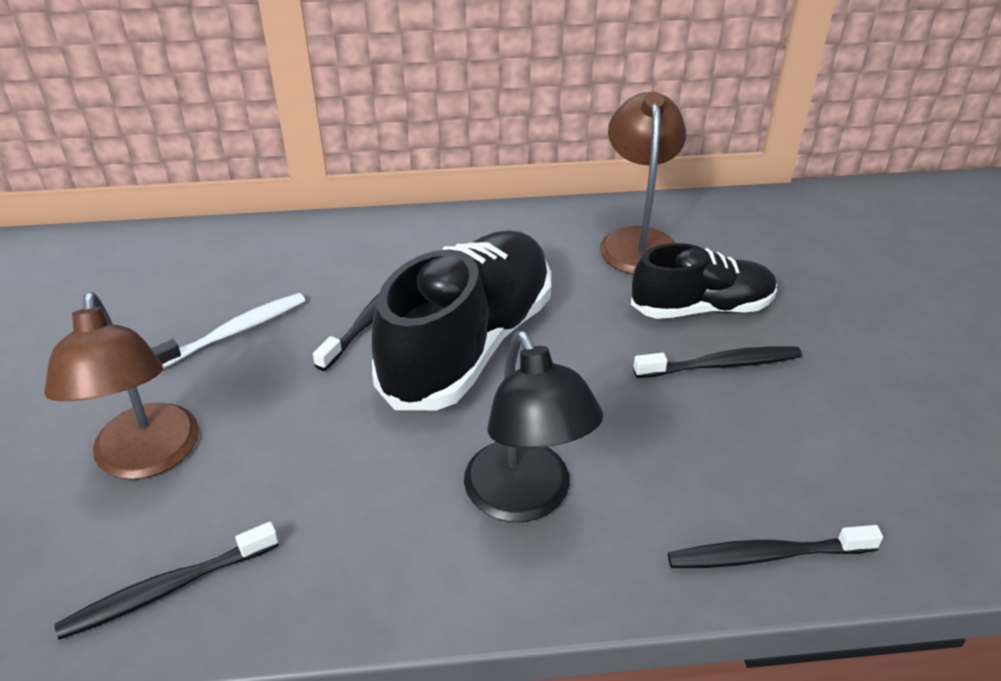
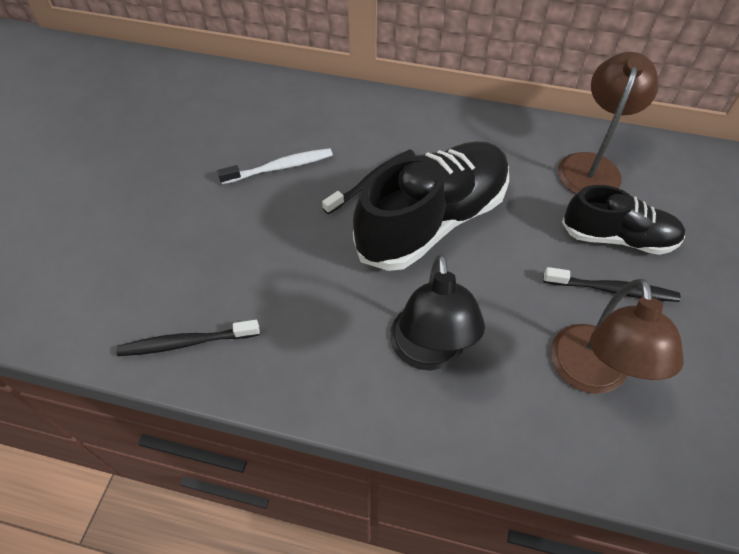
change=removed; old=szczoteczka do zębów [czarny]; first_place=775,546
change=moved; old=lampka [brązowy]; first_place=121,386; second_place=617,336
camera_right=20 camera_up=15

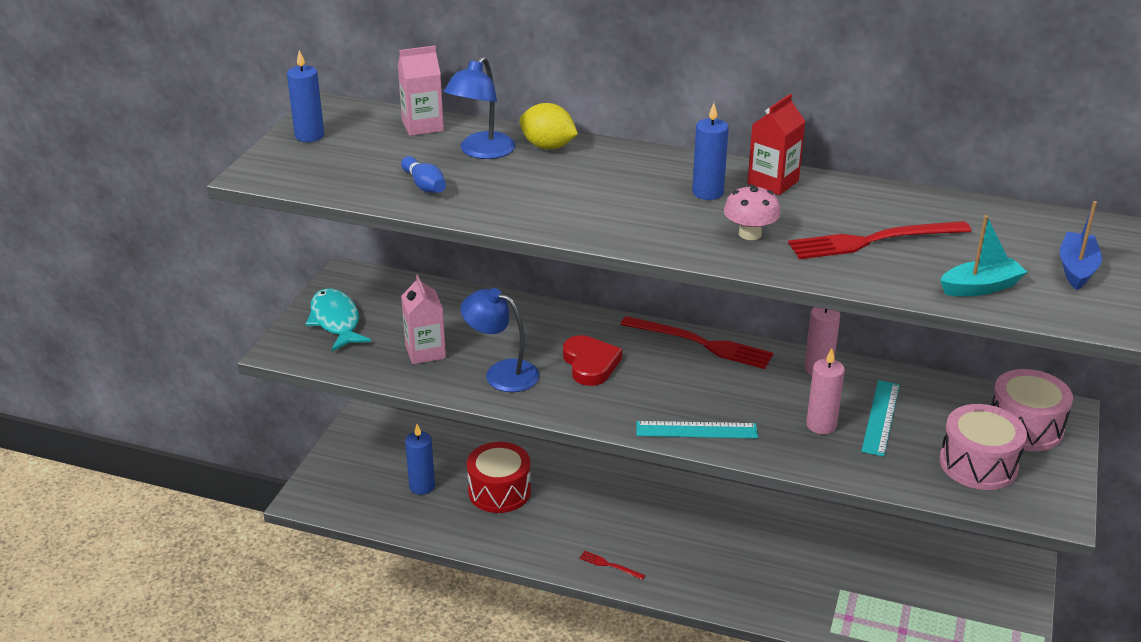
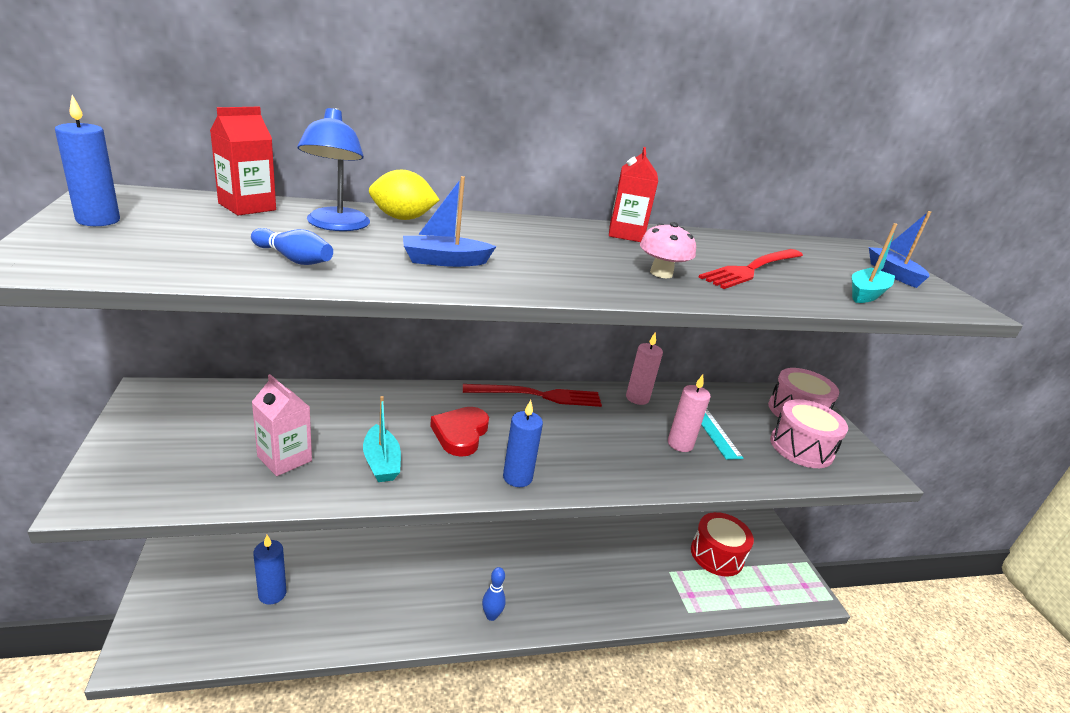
change=removed; old=ryba [turkusowy]; first_place=338,319
change=removed; old=linijka [turkusowy]; first_place=697,429
change=added; new=łódka [niebieski]; second_place=450,221
change=moved; old=bęben [czerwony]; first_place=499,477; second_place=722,544
change=moved; old=świeca [niebieski]; first_place=710,151; second_place=523,443
change=replaced; old=lampka [niebieski]; new=łódka [turkusowy]; first_place=500,340; second_place=382,439
change=replaced; old=widelec [czerwony]; new=kręgiel [niebieski]; first_place=612,565; second_place=494,594
change=recoloured; old=karton mleka [różowy]; new=karton mleka [czerwony]; first_place=420,91; second_place=243,161
change=turned; old=serce [czerwony]; first_place=592,360; second_place=459,432; degrees=-120
camera_right=-35 camera_up=-5

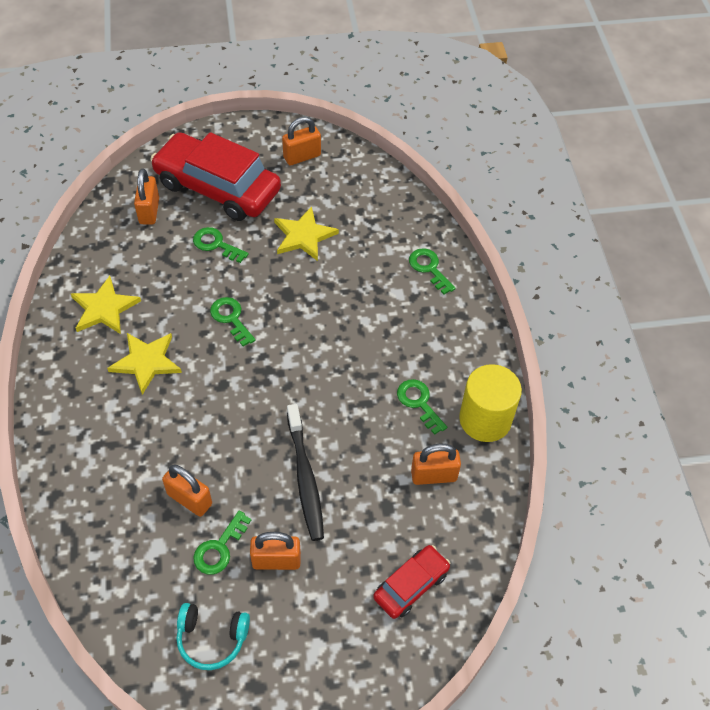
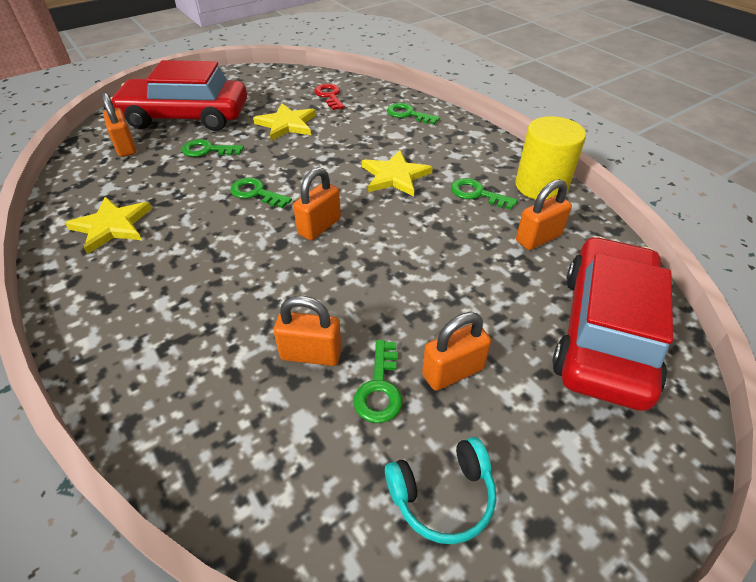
change=removed; old=szczoteczka do zębów [czarny]; first_place=305,472
change=added; new=klucz [czerwony]; second_place=329,97
change=moved; old=gwiazda [żółty]; first_place=144,364; second_place=397,173
change=moved; old=kłódka [pomarańczowy]; first_place=301,141; second_place=317,203
change=resized; old=samochód [czerwony]; first_place=411,582; second_place=612,323; factor=2.01
camera_right=-25 camera_up=-10

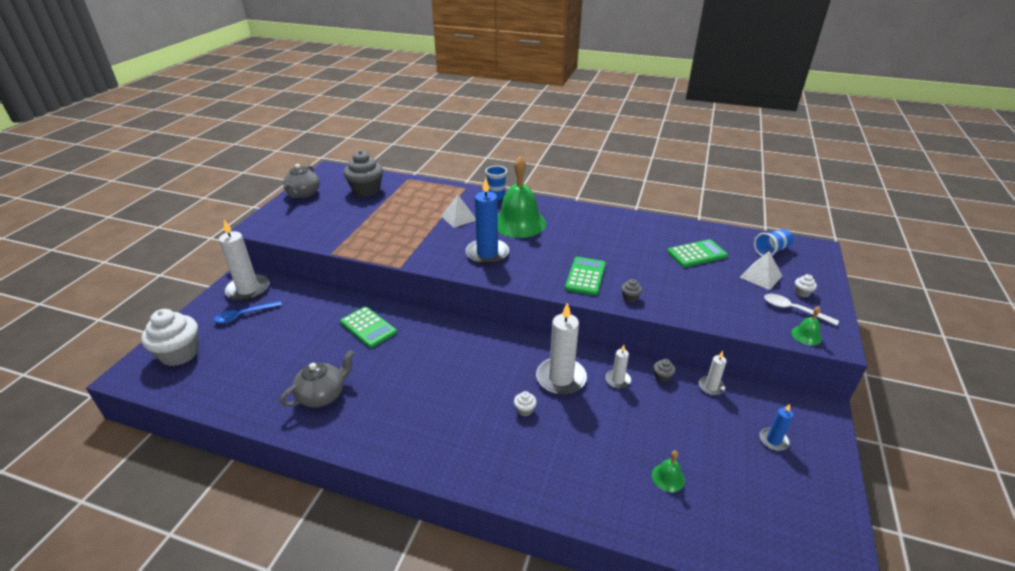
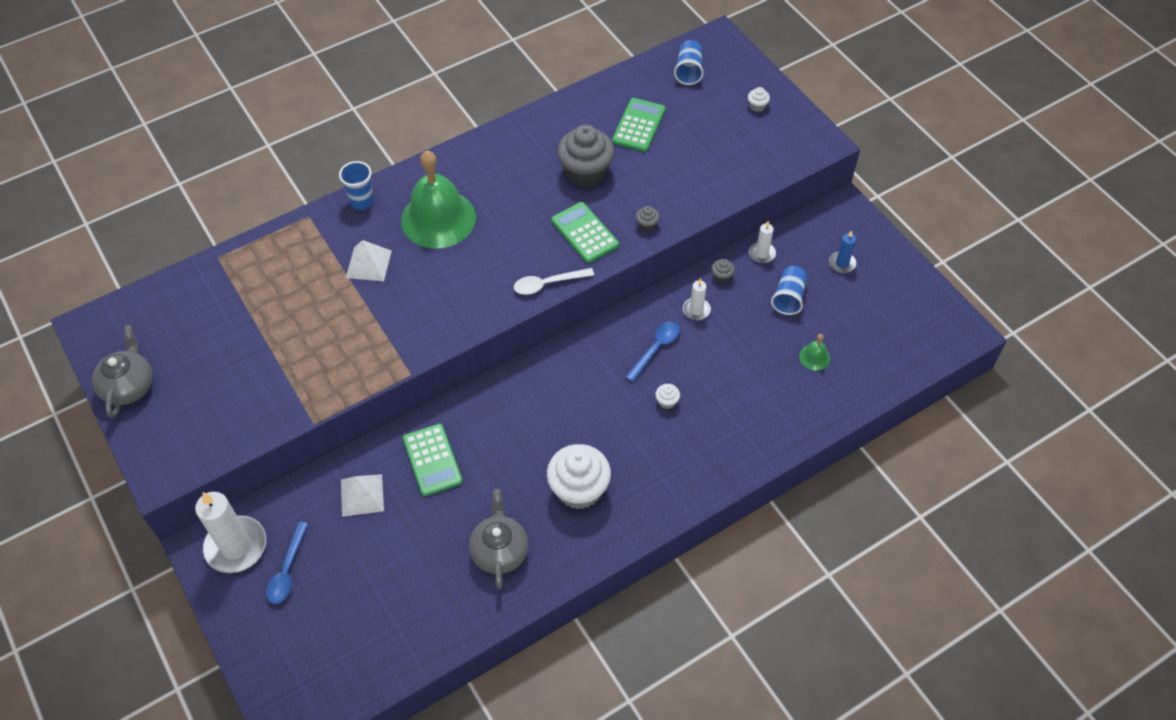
change=removed; old=świeca [niebieski]; first_place=487,221
change=removed; old=dzwonek [zielony]; first_place=806,325
change=added; new=szklanka [niebieski]; second_place=789,290
change=moved; old=muffinka [biały]; first_place=169,337; second_place=579,476
change=moved; old=muffinka [szary]; first_place=363,173; second_place=585,156
change=moved; old=piramida [biały]; first_place=761,270; second_place=362,495
change=moved; old=łyżka [biały]; first_place=801,310; second_place=554,281
change=replaced; old=świeca [biały]; new=łyżka [niebieski]; first_place=561,349; second_place=653,351
change=turned; old=imbryk [szary]; first_place=301,181; second_place=122,371; degrees=-135
change=turned; old=kalkulator [zielony]; first_place=368,327; second_place=433,460; degrees=75
camera_right=-50 camera_up=20

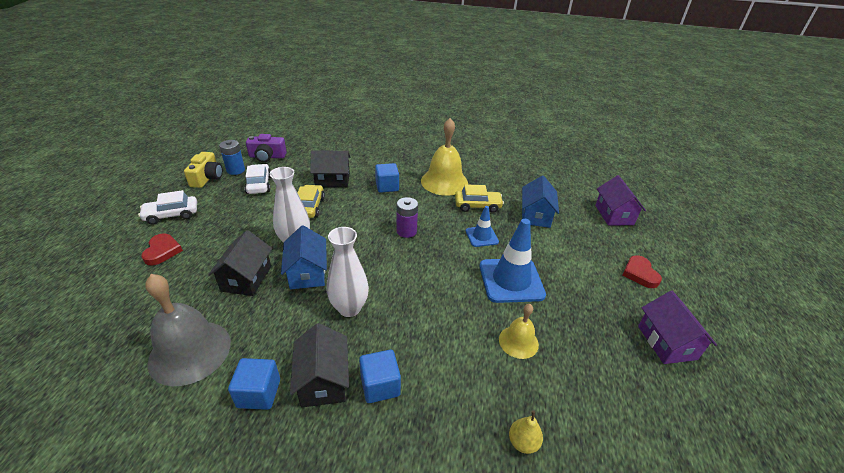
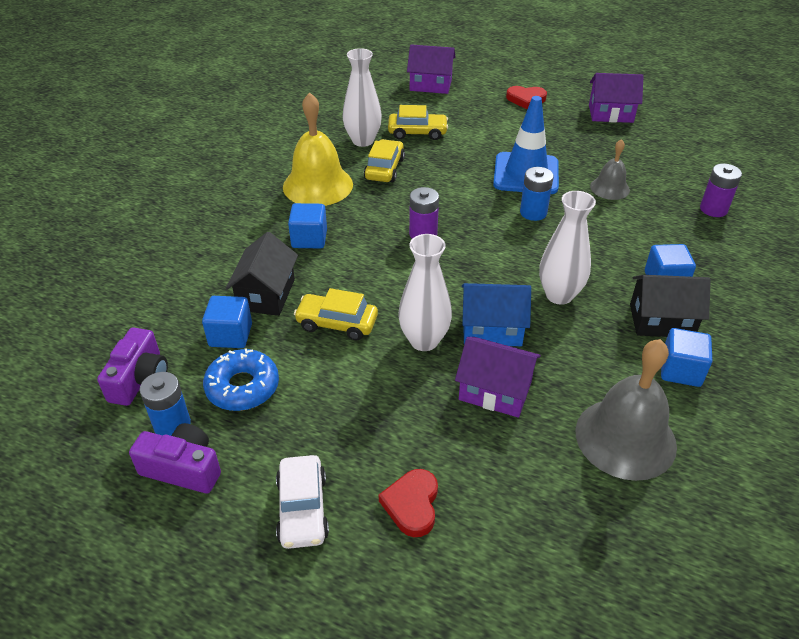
change=removed; old=pachołek [niebieski]; first_place=482,226
change=added; new=sześcian [niebieski]; second_place=227,322
change=added; new=wazon [biały]; second_place=362,97
change=added; new=bateria [niebieski]; second_place=537,194
change=replaced; old=samochód [biały]; new=donut [niebieski]; first_place=258,179; second_place=241,379
change=replaced; old=gruszka [żółty]; new=bateria [fioletowy]; first_place=526,432; second_place=721,190
change=replaced; old=domek [niebieski]; new=samochód [żółty]; first_place=540,201; second_place=418,122
change=recoloured; old=aparat fotograficzny [żółty]; new=aparat fotograficzny [fioletowy]; first_place=203,170; second_place=175,458
change=recoloured; old=domek [czarny]; new=domek [fioletowy]; first_place=240,263; second_place=498,377
change=recoloured; old=dzwonek [żółty]; new=dzwonek [szary]; first_place=519,331; second_place=610,169
change=turned; old=serce [czerwony]; first_place=162,249; second_place=408,503; degrees=-90
camera_right=-75 camera_up=5

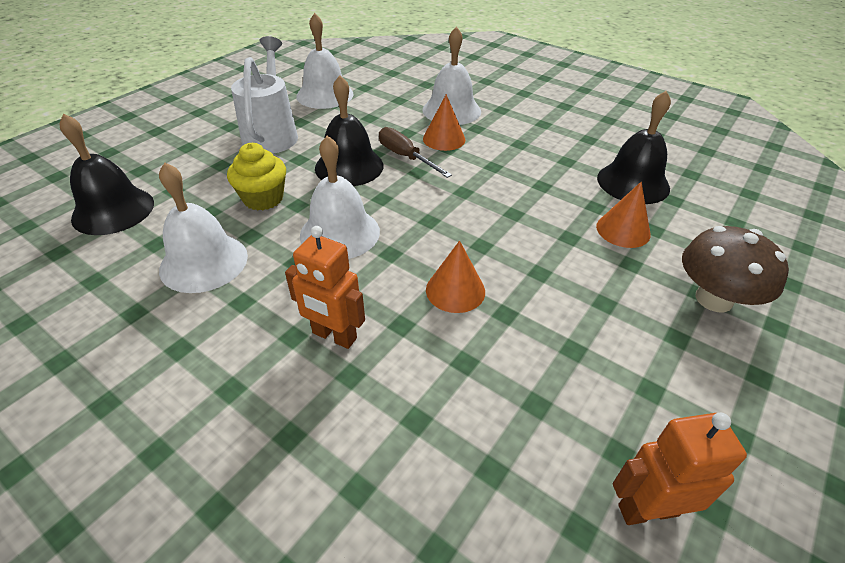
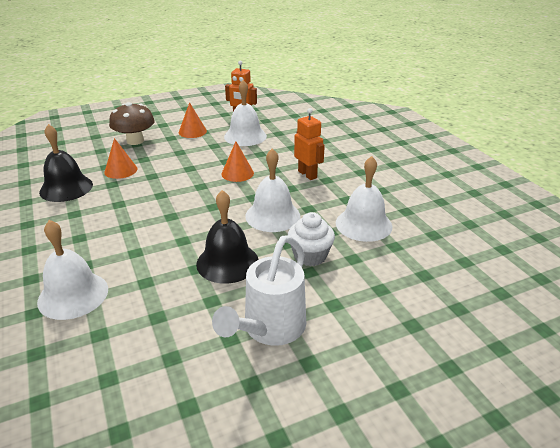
change=removed; old=dzwonek [czarny]; first_place=107,174
change=removed; old=śrubokręt [brązowy]; first_place=415,152
change=moved; old=dzwonek [biały]; first_place=325,61; second_place=245,113
change=moved; old=stożek [pomarańczowy]; first_place=444,122; second_place=193,120
change=recoloured; old=muffinka [żółty]; new=muffinka [biały]; first_place=256,176; second_place=311,239
camera_right=-150 camera_up=-10

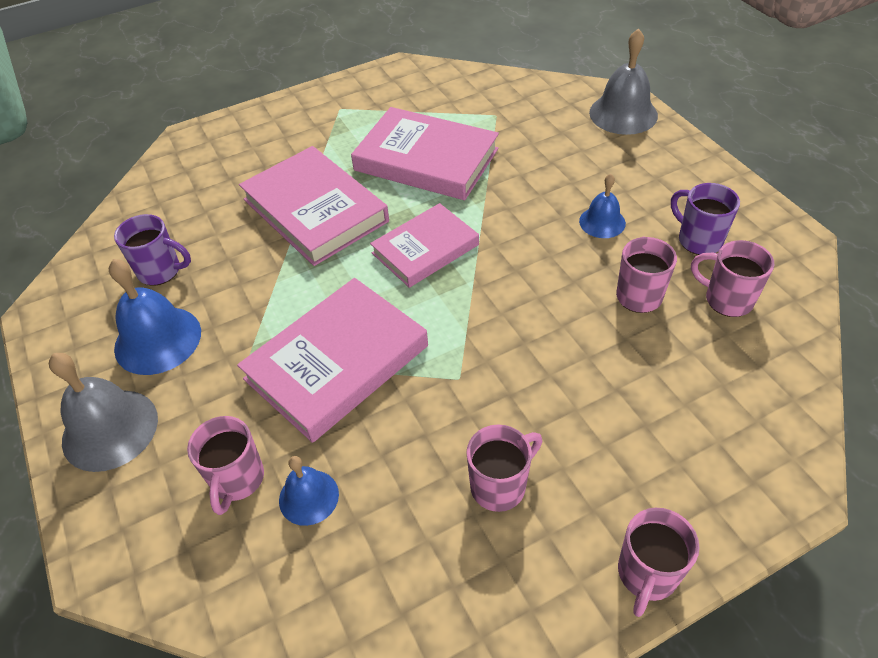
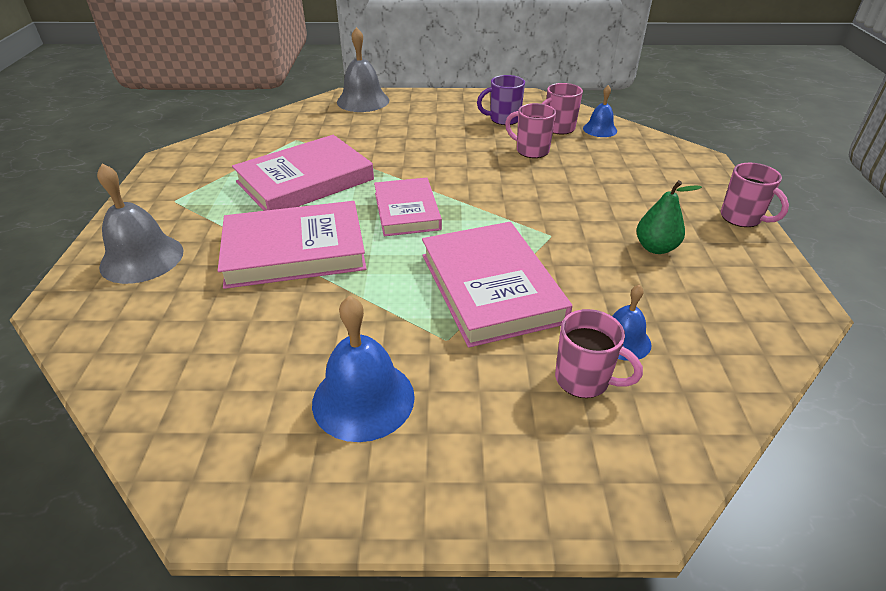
change=removed; old=kubek [fioletowy]; first_place=152,250
change=moved; old=dzwonek [szary]; first_place=103,412; second_place=140,223
change=moved; old=dzwonek [niebieski]; first_place=602,206; second_place=600,111
change=replaced; old=kubek [różowy]; new=gruszka [zielony]; first_place=504,468; second_place=669,217
camera_right=-65 camera_up=-10

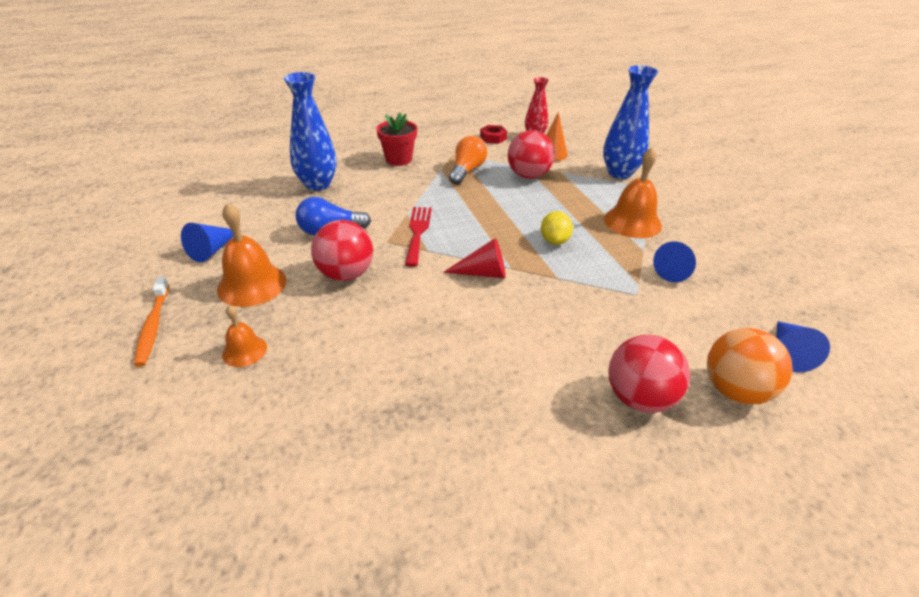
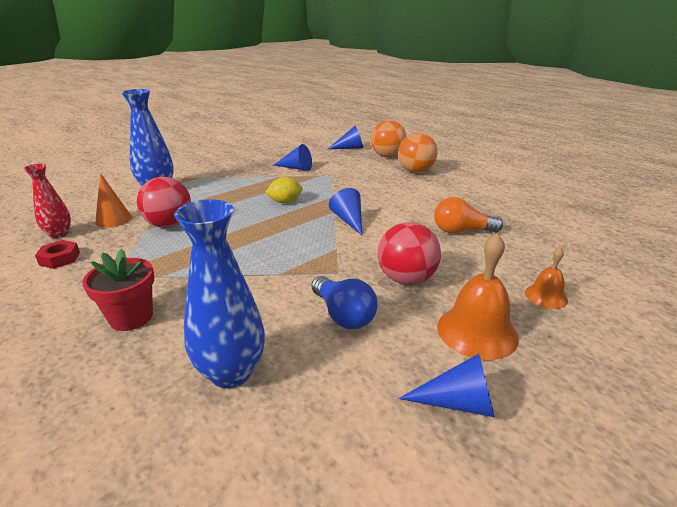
change=removed; old=szczoteczka do zębów [pomarańczowy]; first_place=151,322
change=removed; old=widelec [czerwony]; first_place=418,237
change=removed; old=dzwonek [pomarańczowy]; first_place=633,192
change=moved; old=żarówka [pomarańczowy]; first_place=468,160; second_place=468,215
change=recoloured; old=stożek [czerwony]; new=stożek [niebieski]; first_place=474,258; second_place=345,211
change=recoloured; old=piłka [czerwony]; new=piłka [pomarańczowy]; first_place=649,374; second_place=418,153
camera_right=-110 camera_up=-10

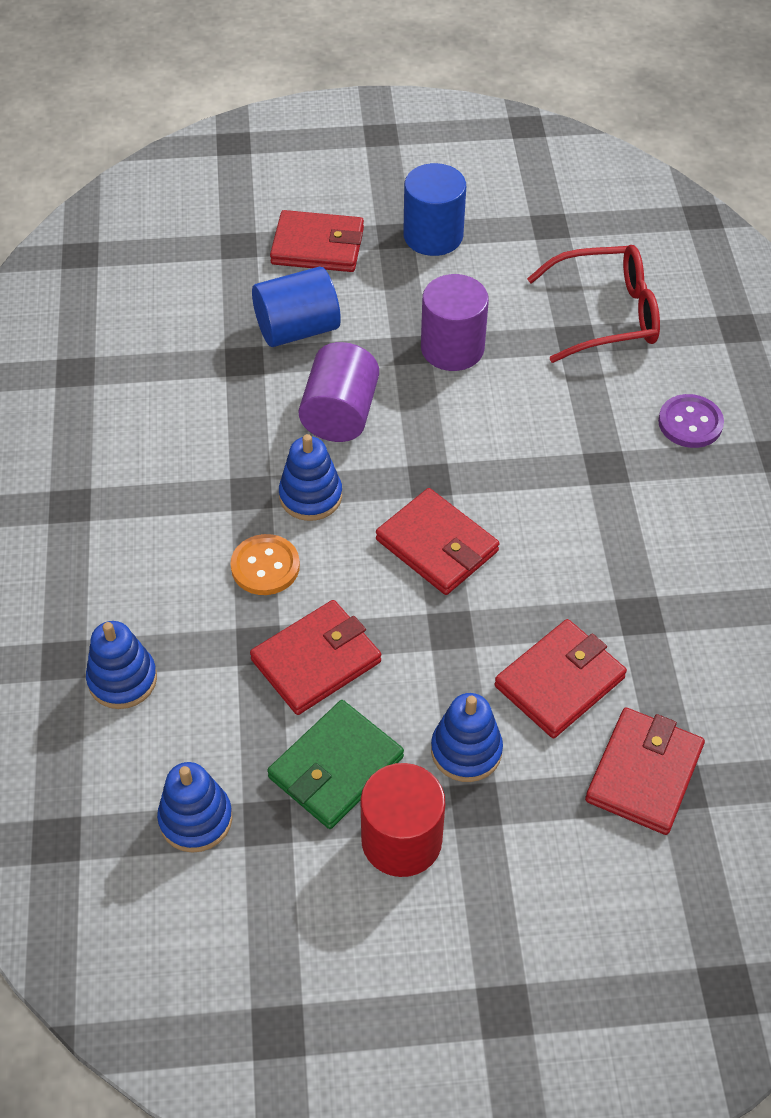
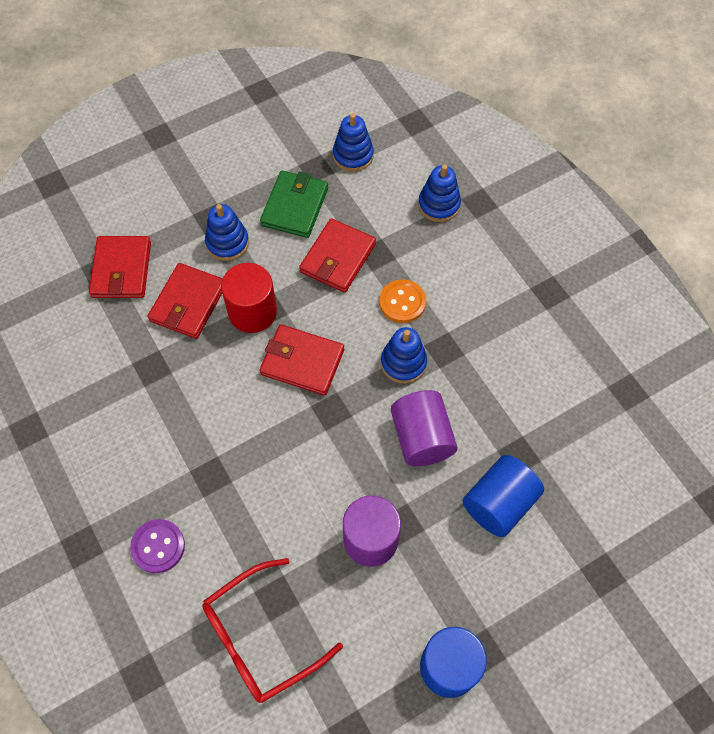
change=removed; old=portfel [czerwony]; first_place=317,241
change=moved; old=walec [czerwony]; first_place=402,820; second_place=249,298
camera_right=155 camera_up=10

